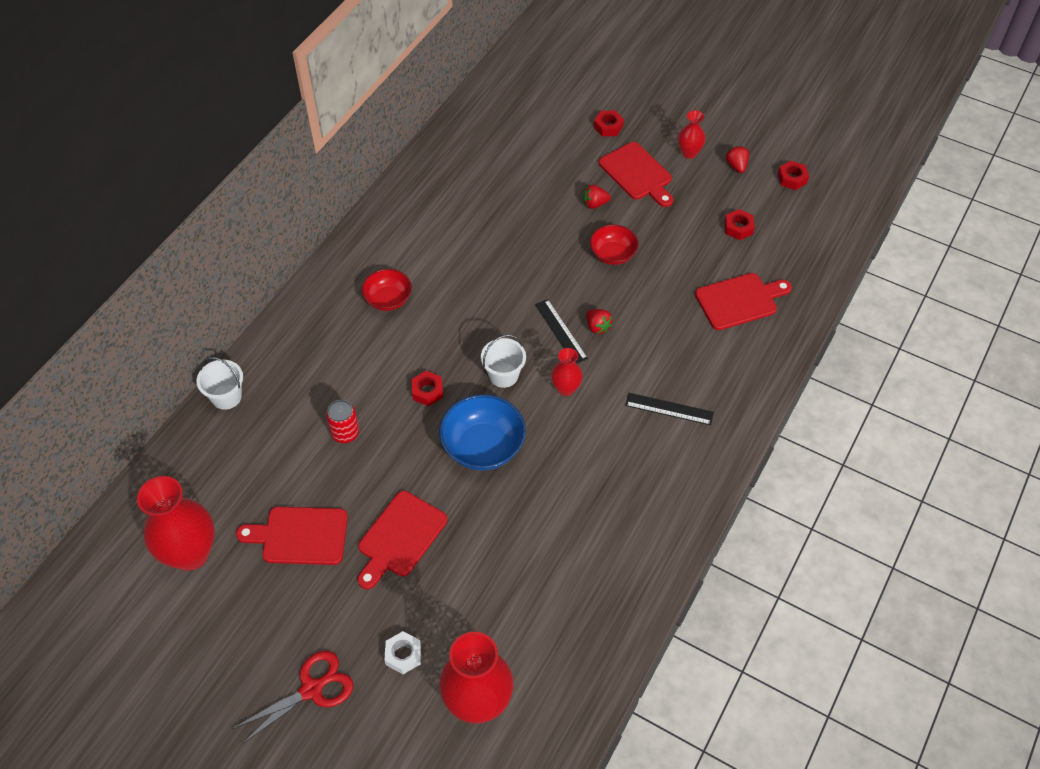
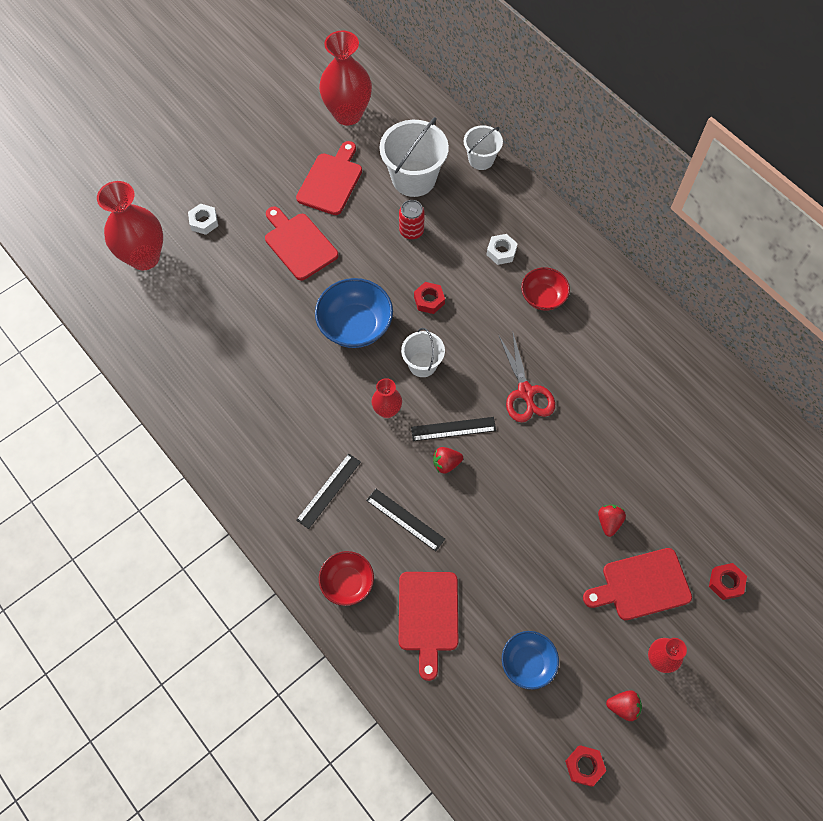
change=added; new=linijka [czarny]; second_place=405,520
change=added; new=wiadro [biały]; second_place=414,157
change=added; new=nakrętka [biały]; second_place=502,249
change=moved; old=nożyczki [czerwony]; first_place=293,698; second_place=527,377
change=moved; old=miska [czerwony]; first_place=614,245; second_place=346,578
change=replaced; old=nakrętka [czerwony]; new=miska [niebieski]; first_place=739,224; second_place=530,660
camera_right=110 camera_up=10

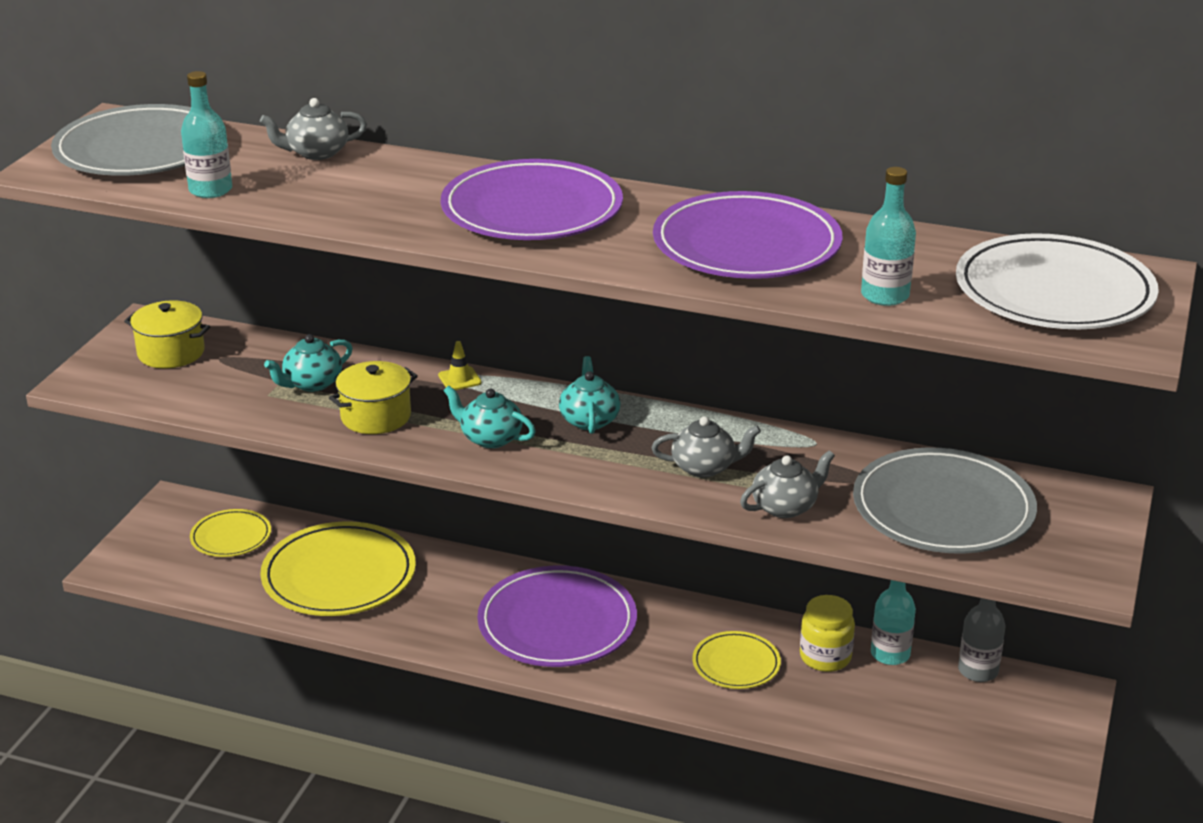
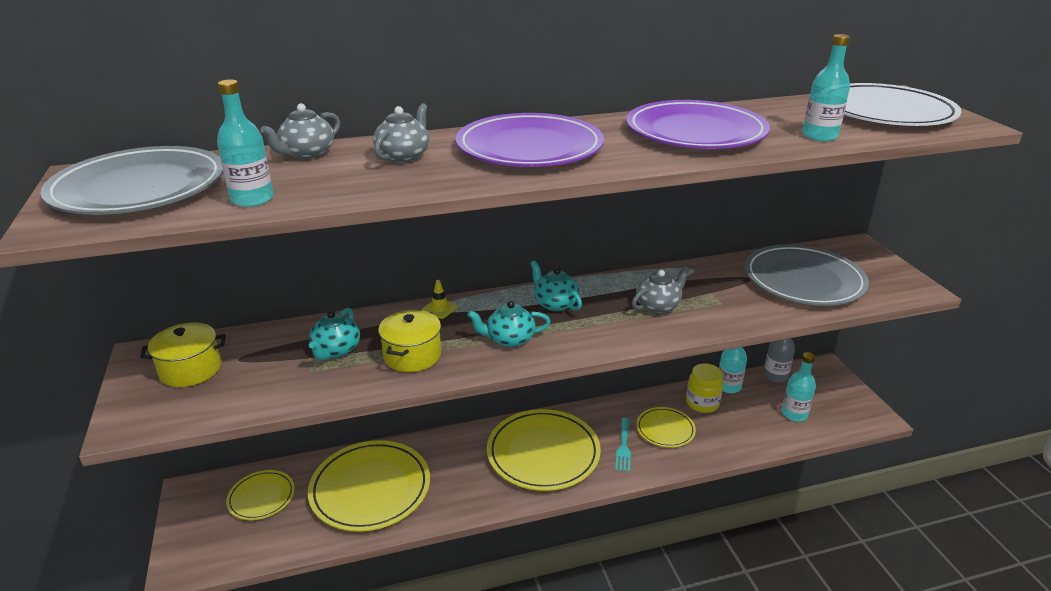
change=added; new=widelec [turkusowy]; second_place=623,445
change=added; new=butelka [turkusowy]; second_place=798,386
change=moved; old=imbryk [szary]; first_place=787,484; second_place=401,133
change=recoloured; old=talerz [fioletowy]; new=talerz [żółty]; first_place=557,616; second_place=544,450
camera_right=-35 camera_up=0

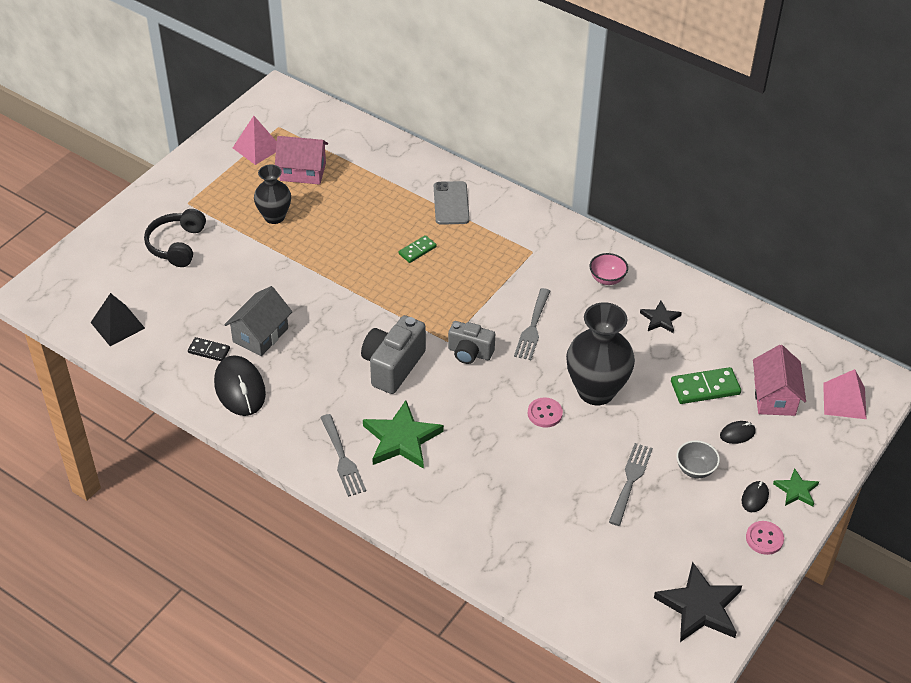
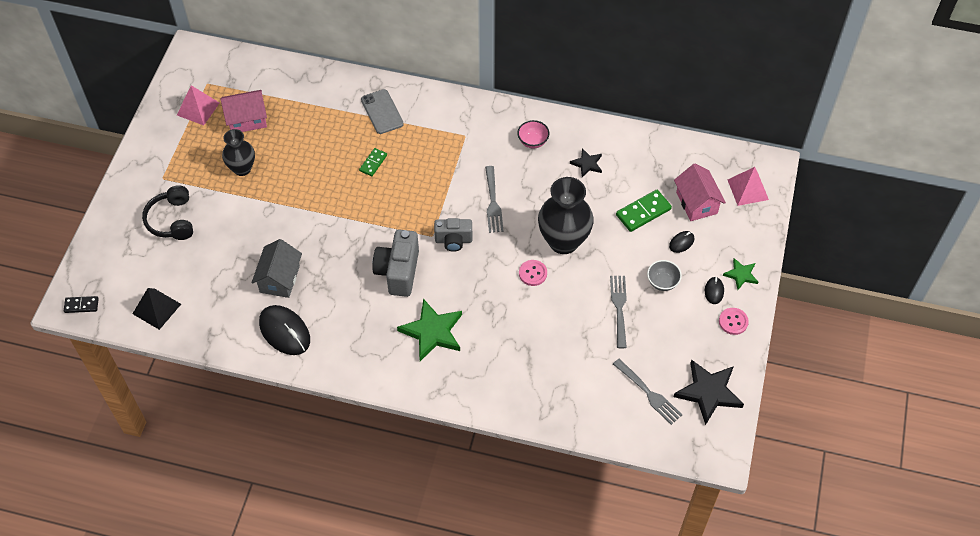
change=moved; old=kostka domina [czarny]; first_place=209,349; second_place=81,304
change=moved; old=widelec [szary]; first_place=343,455; second_place=647,392
camera_right=-20 camera_up=10

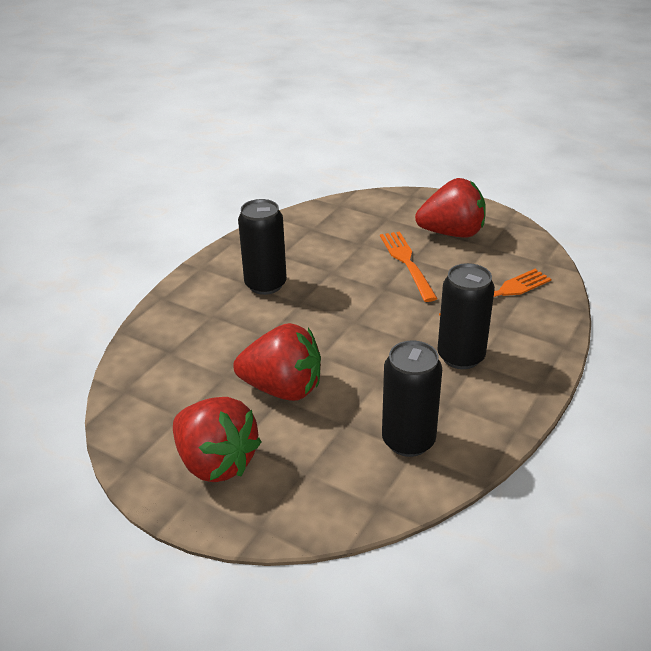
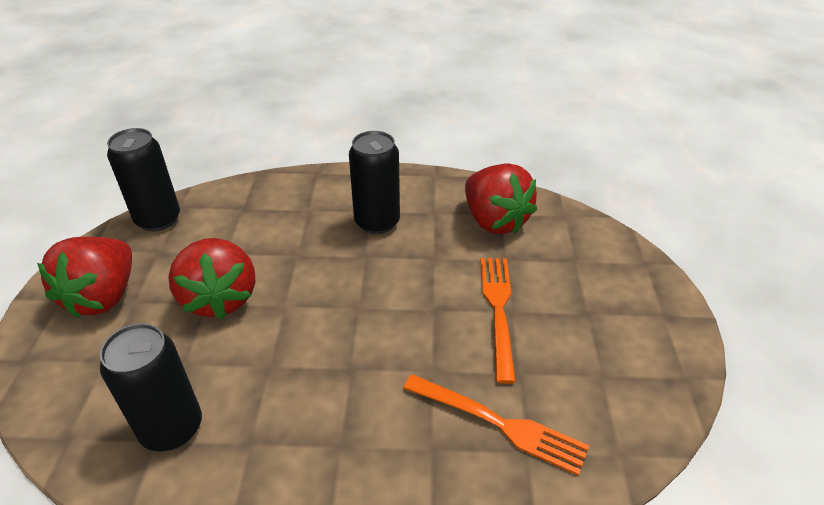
change=moved; old=truskawka [czerwony]; first_place=450,208; second_place=501,198
change=moved; old=puszka [czarny]; first_place=466,316; second_place=143,179
change=turned; old=widelec [pomarańczowy]; first_place=409,266; second_place=498,321; degrees=-45
camera_right=60 camera_up=5

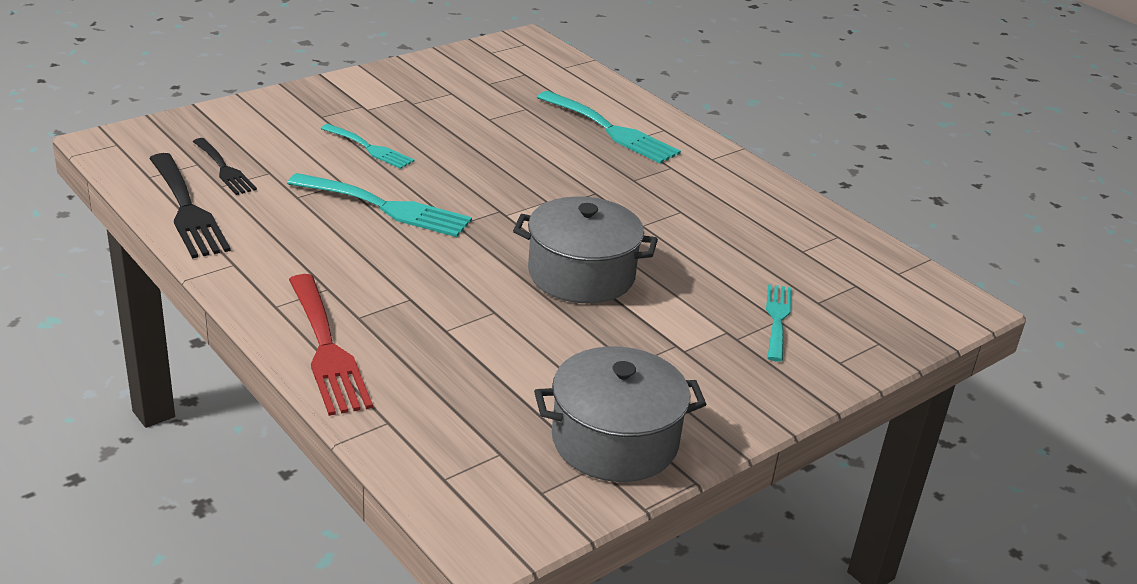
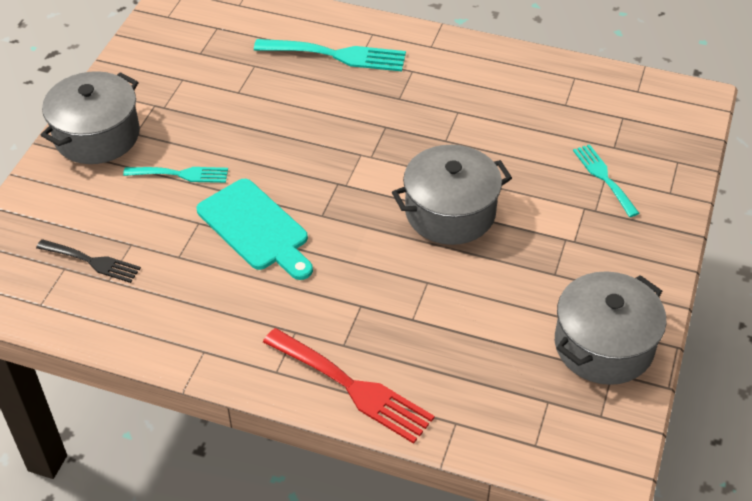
change=removed; old=widelec [czarny]; first_place=190,205
change=added; new=garnek [szary]; second_place=90,117
change=replaced; old=widelec [turkusowy]; new=deska do krojenia [turkusowy]; first_place=379,205; second_place=255,229
camera_right=-30 camera_up=15

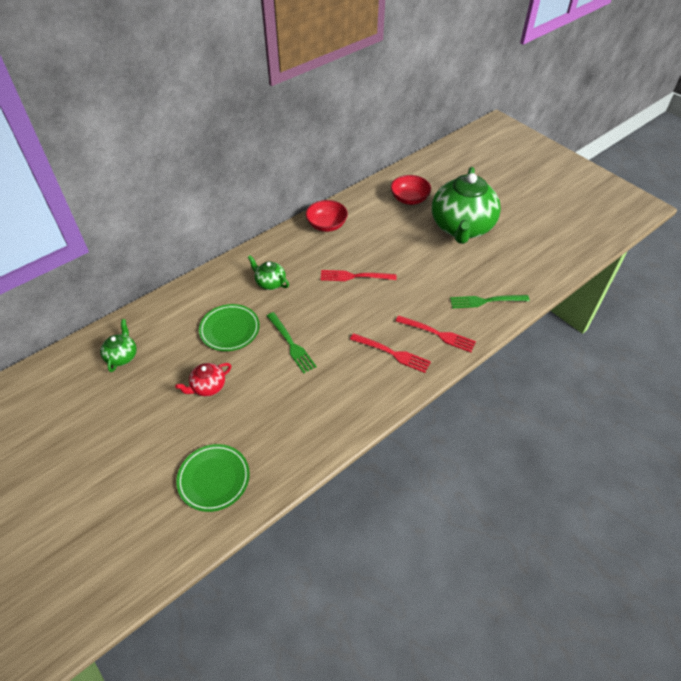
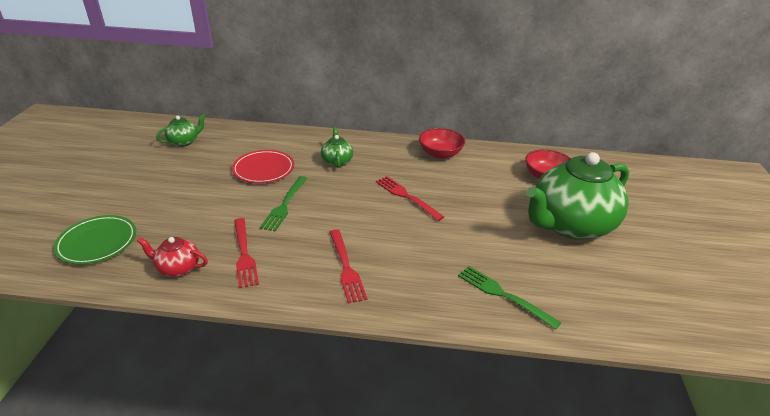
change=moved; old=imbryk [czerwony]; first_place=203,379; second_place=172,257
change=moved; old=widelec [czerwony]; first_place=436,333; second_place=246,253
change=recoloured; old=talerz [zielony]; new=talerz [czerwony]; first_place=229,327; second_place=263,166
camera_right=45 camera_up=-15

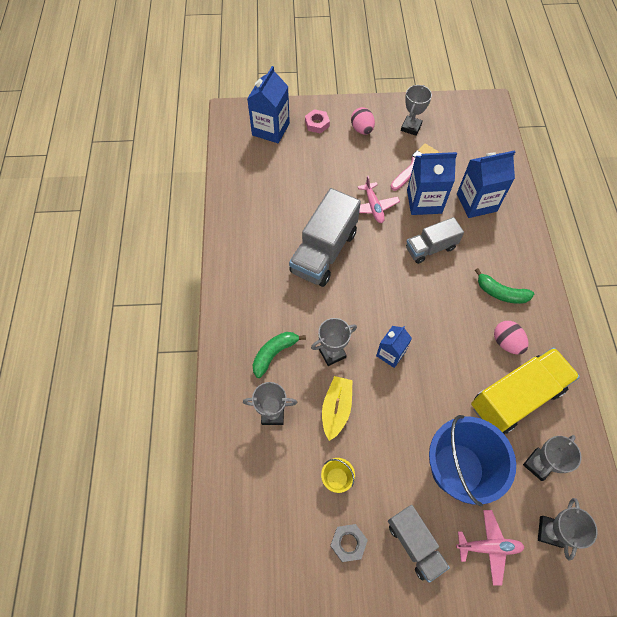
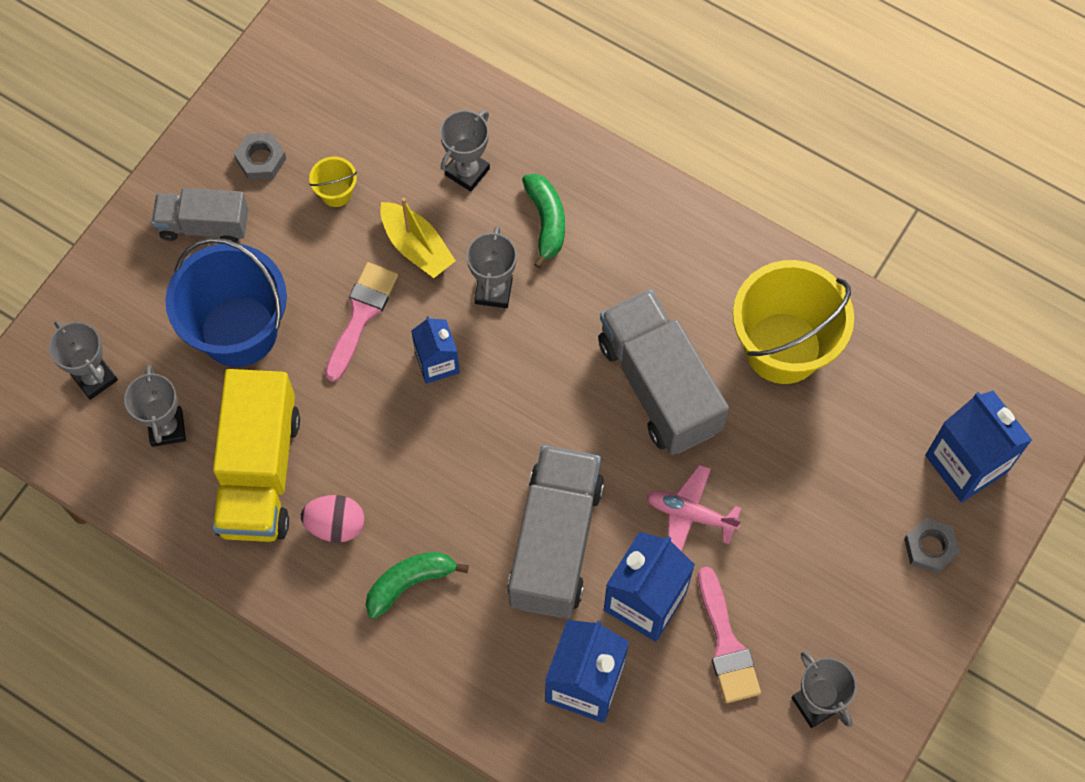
change=removed; old=jajko [różowy]; first_place=363,121
change=removed; old=samolot [różowy]; first_place=490,547
change=added; new=pędzel [różowy]; second_place=361,322
change=added; new=wiadro [żółty]; second_place=793,322
change=recoloured; old=nakrętka [różowy]; new=nakrętka [szary]; first_place=317,121; second_place=932,546
change=resized; old=ciężarówka [szary]; first_place=435,240; second_place=555,531; factor=1.67
camera_right=125 camera_up=5

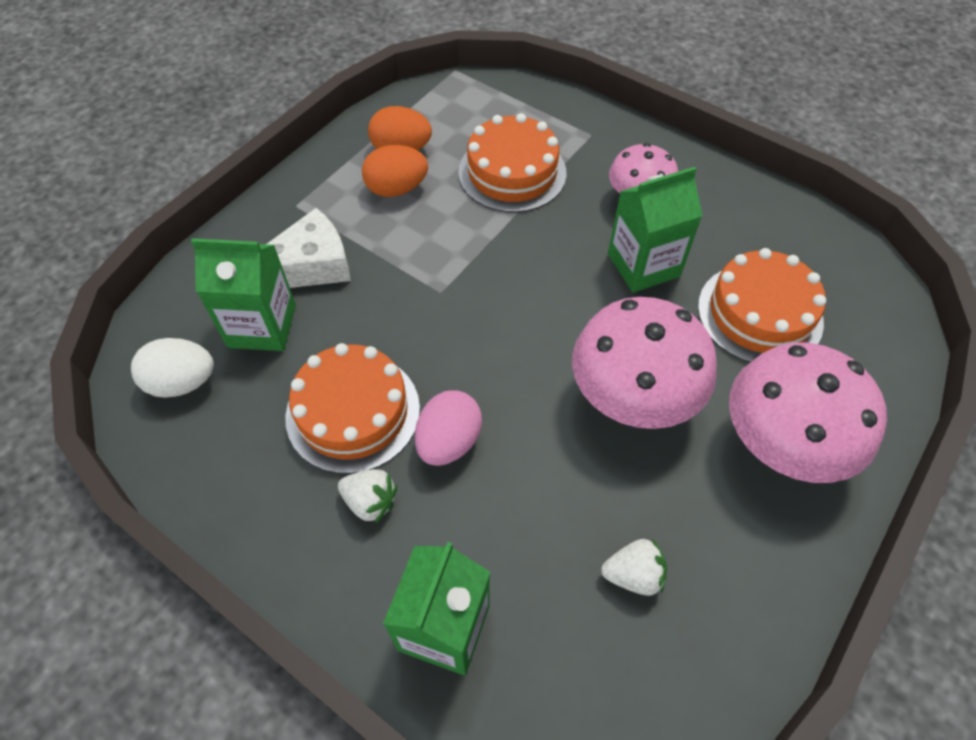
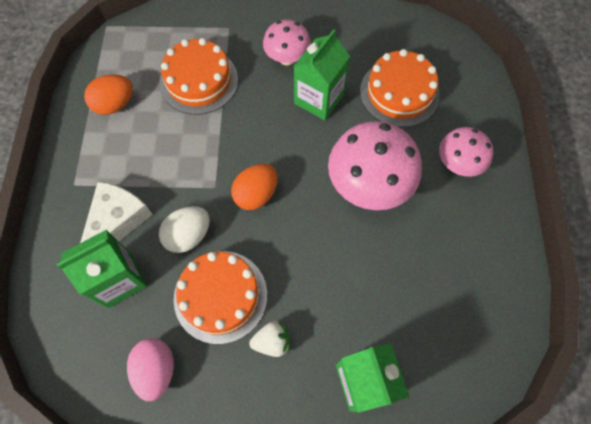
change=removed; old=truskawka [biały]; first_place=634,567
change=moved; old=jajko [biały]; first_place=172,368; second_place=184,229
change=moved; old=jajko [pomarańczowy]; first_place=395,171; second_place=254,187
change=moved; old=jajko [różowy]; first_place=448,428; second_place=150,369
change=resized; old=grzyb [różowy]; first_place=808,413; second_place=466,152; factor=0.6
camera_right=-35 camera_up=10

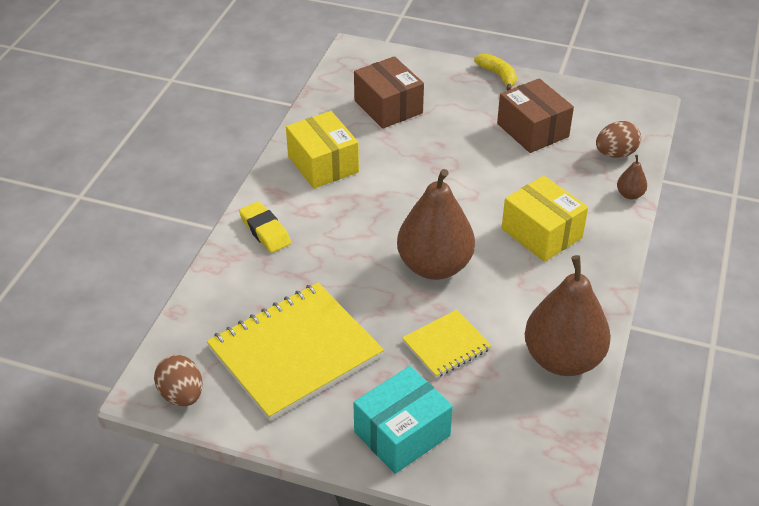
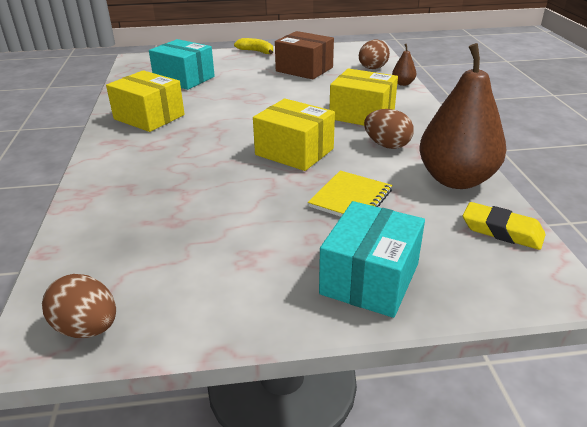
change=removed; old=zeszyt [żółty]; first_place=295,352
change=added; new=jajko [brązowy]; second_place=389,129
change=moved; old=gumka do mazania [żółty]; first_place=265,227; second_place=504,226
change=replaced; old=gruszka [brązowy]; new=pudełko [żółty]; first_place=436,224; second_place=294,135
change=recoloured; old=pudełko [brązowy]; new=pudełko [turkusowy]; first_place=389,92; second_place=182,64
camera_right=-25 camera_up=-10

